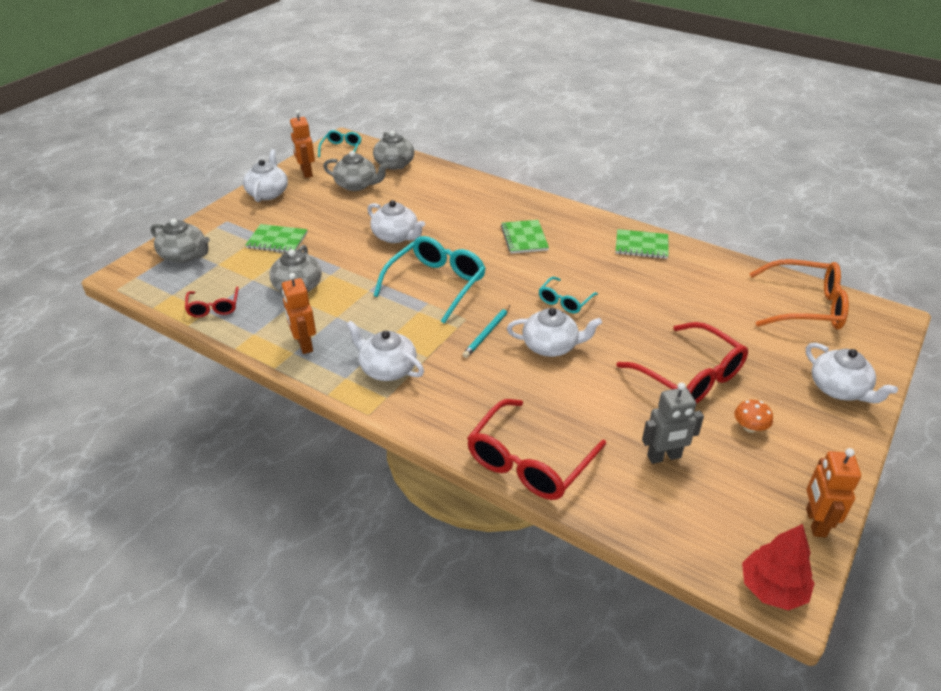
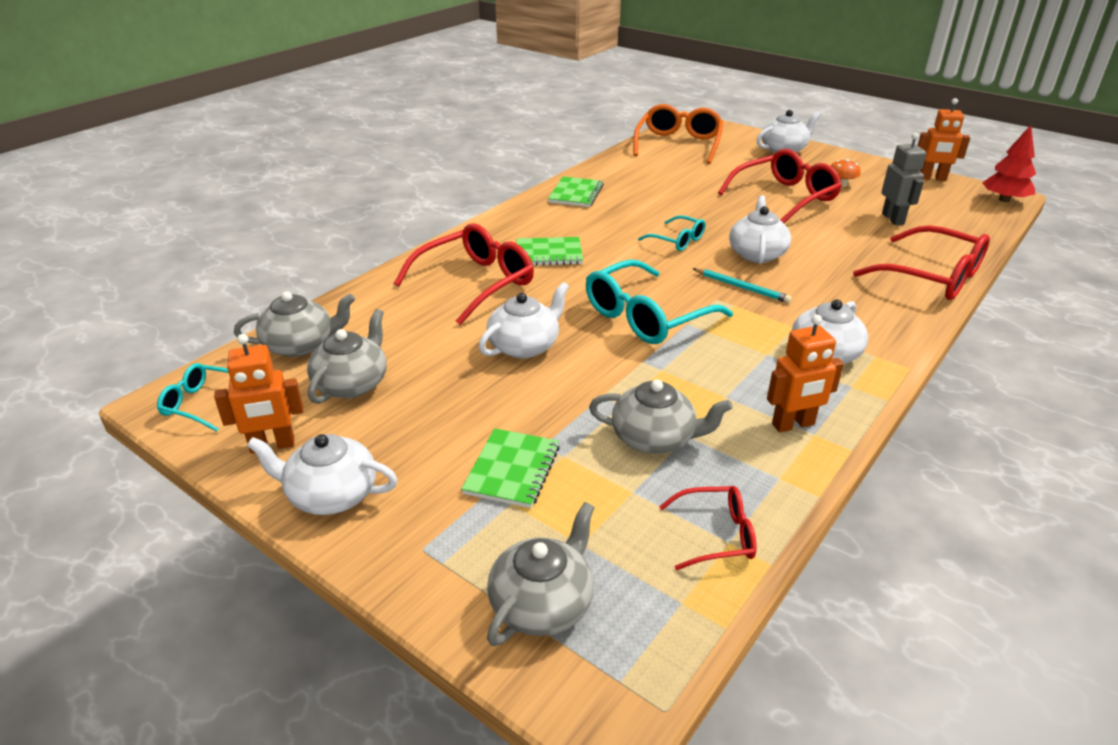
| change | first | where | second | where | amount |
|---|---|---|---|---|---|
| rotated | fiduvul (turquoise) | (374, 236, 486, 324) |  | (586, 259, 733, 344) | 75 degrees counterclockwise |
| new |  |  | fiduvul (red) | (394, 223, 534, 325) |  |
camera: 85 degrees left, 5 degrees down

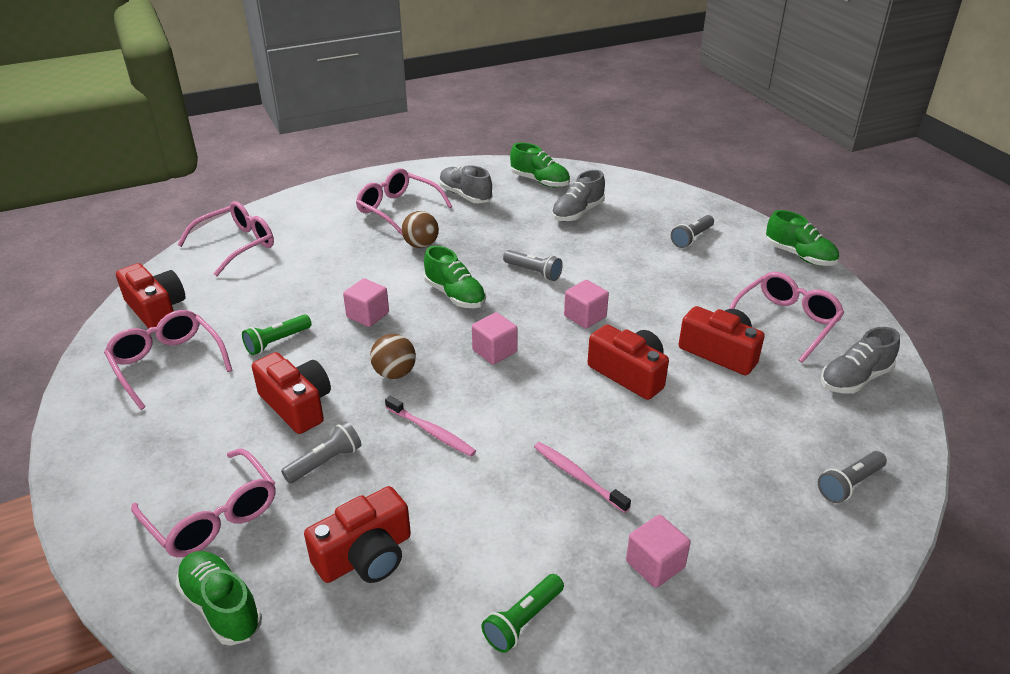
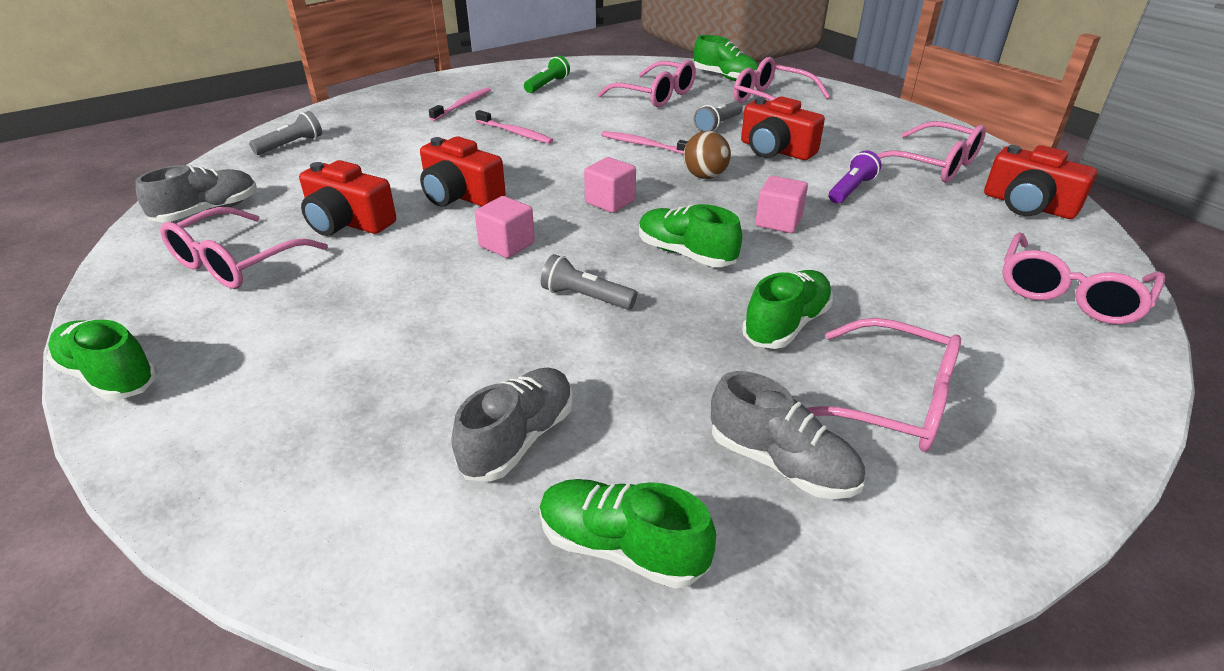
| change | first | where | second | where | amount |
|---|---|---|---|---|---|
| repainted | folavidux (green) | (242, 314, 311, 355) | folavidux (purple) | (829, 151, 882, 203) |  |
| swapped | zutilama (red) | (304, 486, 411, 583) | fiduvul (pink) | (597, 60, 696, 107) |  |
| swapped | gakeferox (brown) | (402, 211, 439, 248) | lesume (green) | (742, 270, 833, 349) |  |
| swapped | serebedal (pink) | (626, 515, 691, 588) | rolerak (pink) | (429, 87, 491, 121) |  |
| gone | folavidux (grey) | (671, 215, 714, 248) |  |  |  |
camera: 170 degrees right, 0 degrees up

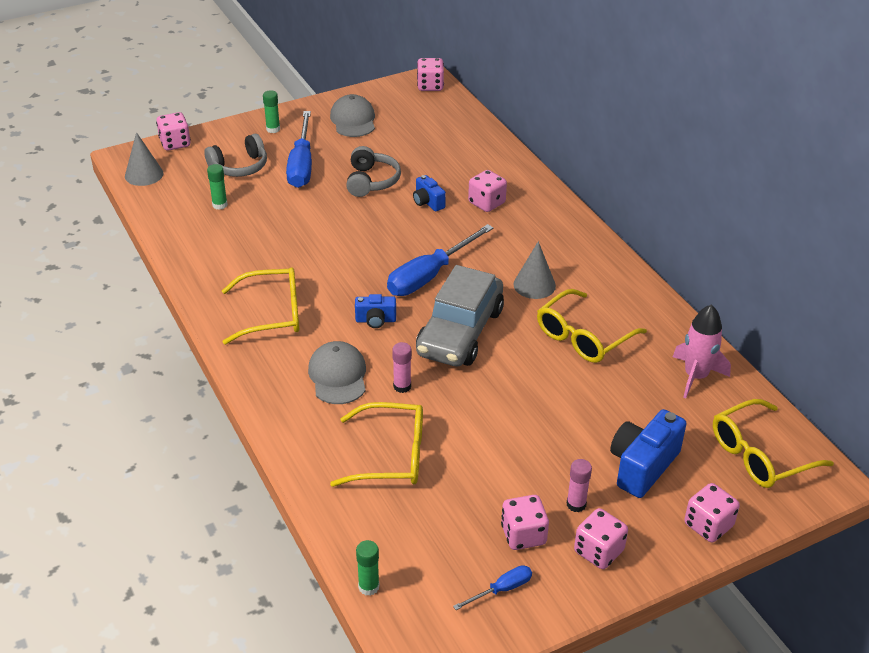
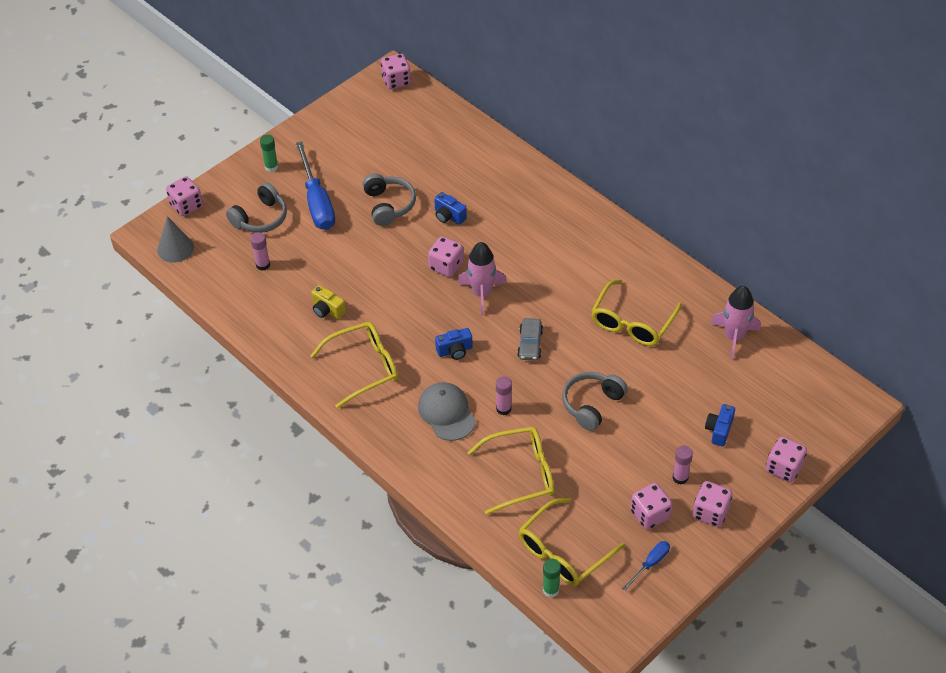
| change | first | where | second | where | amount |
|---|---|---|---|---|---|
| repainted | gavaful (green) | (207, 164, 228, 210) | gavaful (pink) | (251, 232, 270, 271) |  |
| gone | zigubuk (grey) | (330, 94, 375, 137) |  |  |  |
| swapped | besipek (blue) | (387, 224, 494, 296) | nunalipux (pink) | (457, 242, 507, 316) |  |
| scaled | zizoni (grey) | (416, 265, 504, 367) |  | (517, 318, 543, 361) | x0.45 |
| shifted | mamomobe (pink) | (468, 170, 507, 212) |  | (428, 236, 464, 277) |  |
| gone | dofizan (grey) | (513, 241, 556, 299) |  |  |  |
| scaled | zutilama (blue) | (610, 409, 687, 498) |  | (705, 404, 735, 447) | x0.56 |
| shifted | fiduvul (yellow) | (713, 399, 834, 488) |  | (519, 498, 625, 586) |  |
| new |  |  | zutilama (yellow) | (311, 285, 346, 319) |  |
| new |  |  | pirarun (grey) | (562, 372, 628, 431) |  |
camera: 15 degrees left, 10 degrees up

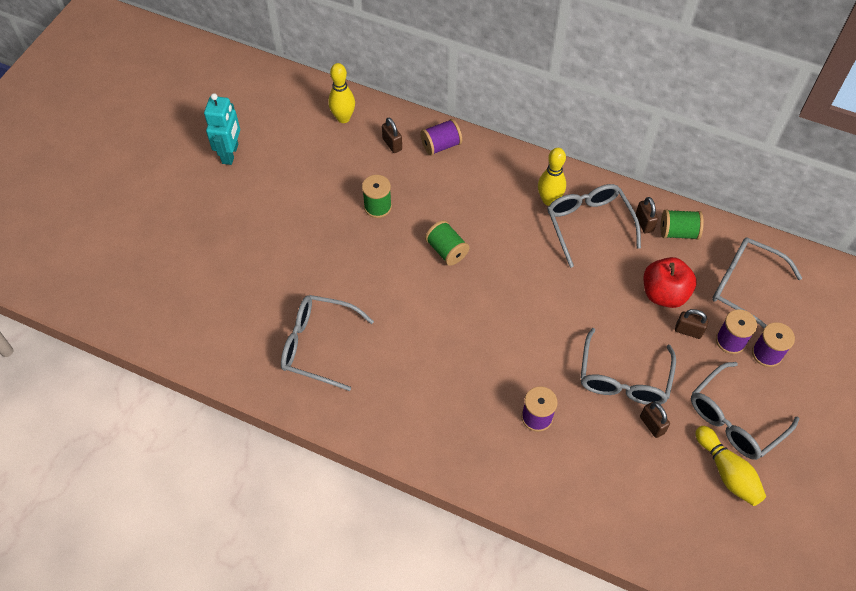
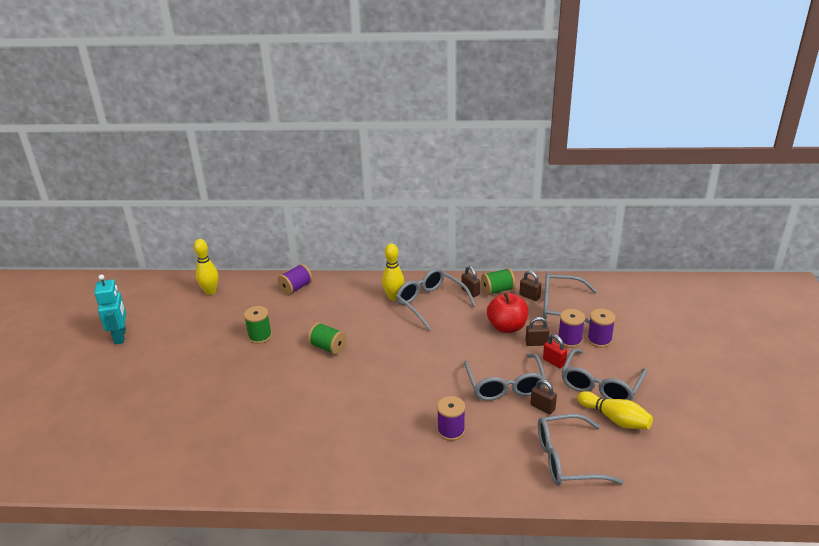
| change | first | where | second | where | amount |
|---|---|---|---|---|---|
| shifted | fiduvul (grey) | (281, 295, 374, 391) |  | (538, 414, 624, 486) |  |
| shifted | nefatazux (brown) | (382, 117, 402, 153) |  | (520, 271, 541, 301) |  |
| new |  |  | nefatazux (red) | (543, 334, 567, 368) |  |
camera: 20 degrees left, 25 degrees down

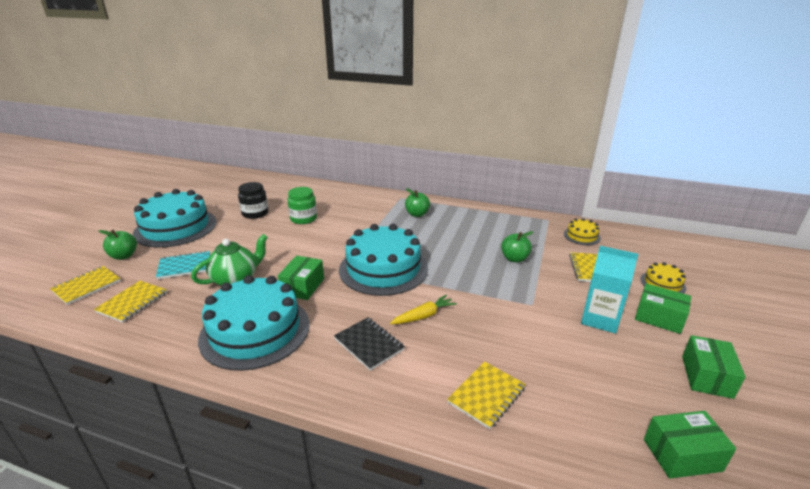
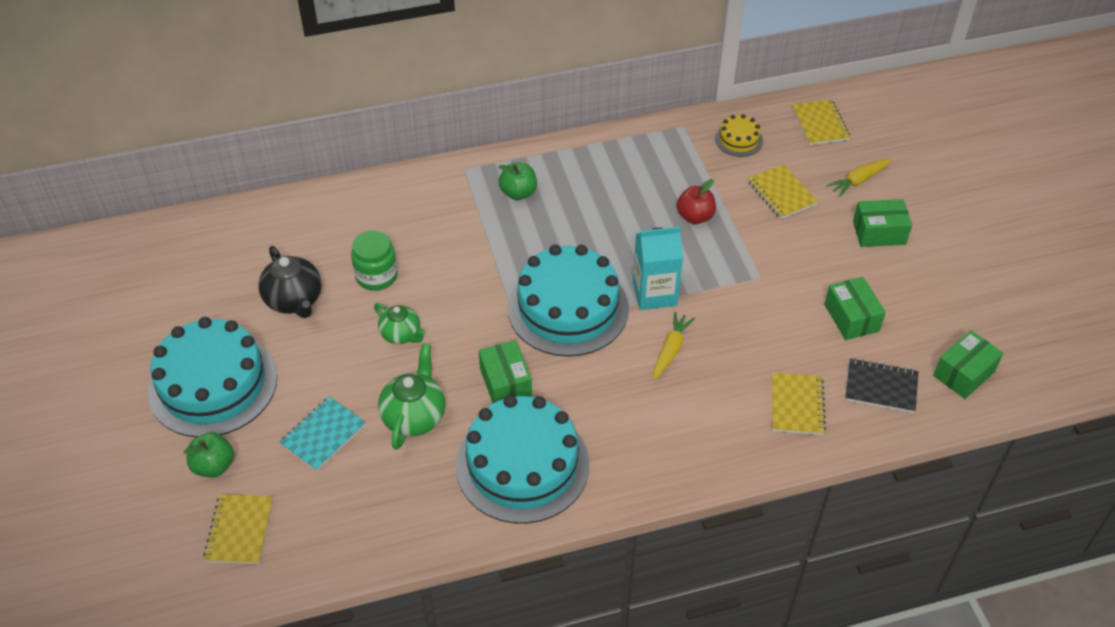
| change | first | where | second | where | amount |
|---|---|---|---|---|---|
| shifted | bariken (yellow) | (94, 281, 167, 323) |  | (792, 99, 850, 145) |  |
| swapped | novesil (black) | (238, 182, 268, 219) | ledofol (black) | (258, 246, 322, 318) |  |
| shifted | bariken (black) | (334, 317, 405, 371) |  | (845, 358, 919, 413) |  |
| repainted | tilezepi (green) | (501, 231, 533, 263) | tilezepi (red) | (677, 179, 716, 224) |  |
| shifted | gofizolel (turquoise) | (581, 246, 638, 334) |  | (633, 227, 683, 310) |  |
| swapped | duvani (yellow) | (640, 262, 686, 294) | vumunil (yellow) | (827, 159, 892, 197) |  |
| shifted | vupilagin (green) | (682, 335, 746, 399) |  | (824, 277, 886, 340) |  |
| new |  |  | ledofol (green) | (374, 303, 425, 344) |  |
camera: 35 degrees left, 20 degrees up

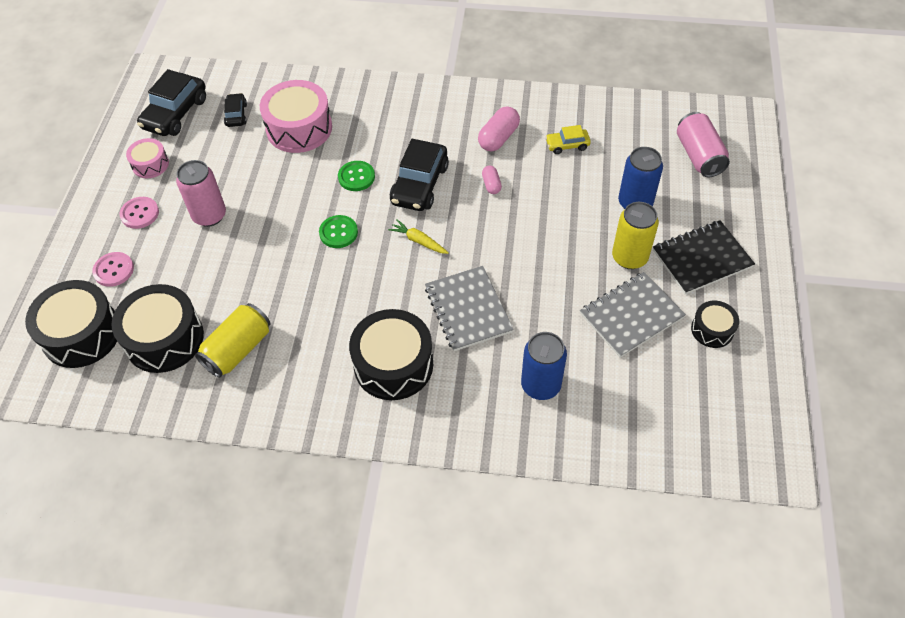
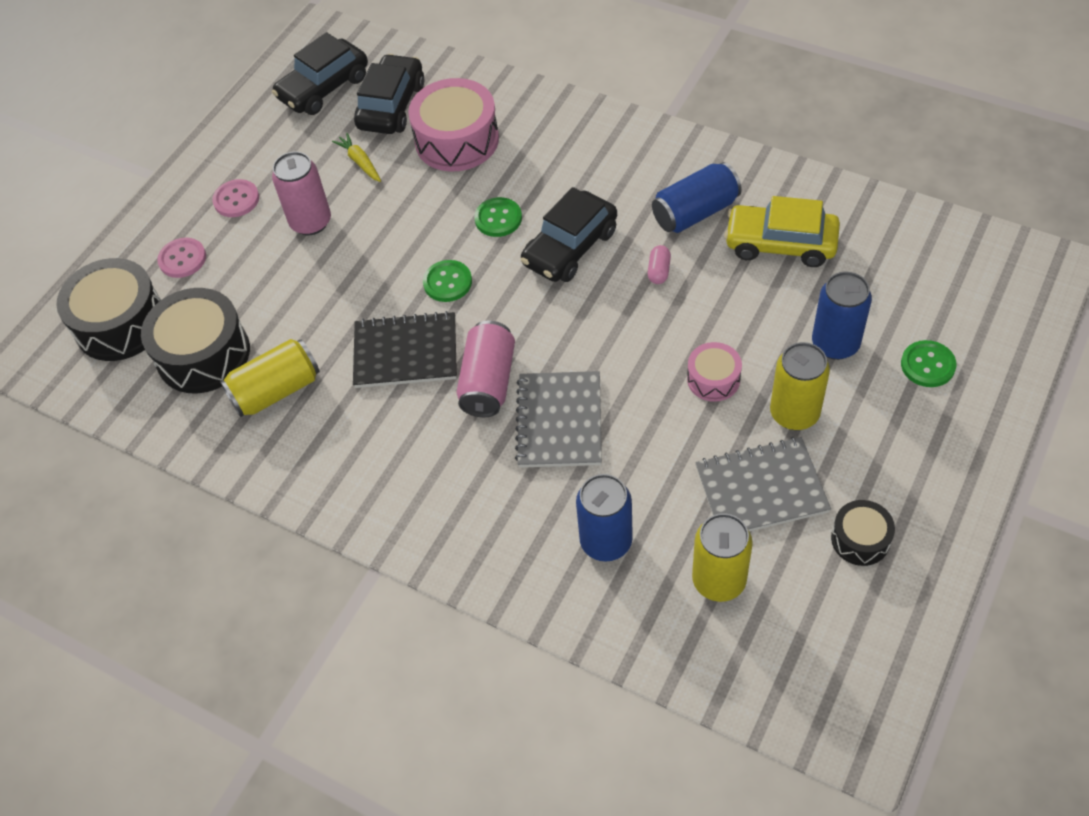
| change | first | where | second | where | amount |
|---|---|---|---|---|---|
| shifted | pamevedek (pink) | (126, 138, 169, 178) |  | (687, 342, 742, 402) |  |
| scaled | zizoni (black) | (224, 93, 247, 127) |  | (354, 54, 425, 134) | x1.88 |
| gone | pamevedek (black) | (349, 309, 433, 400) |  |  |  |
| shifted | vumunil (yellow) | (388, 220, 449, 254) |  | (332, 133, 381, 182) |  |
| swapped | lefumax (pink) | (478, 107, 520, 151) | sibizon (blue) | (652, 162, 742, 233) |  |
| scaled | zizoni (yellow) | (545, 125, 591, 154) |  | (724, 196, 840, 267) | x1.88 |
| shifted | bariken (black) | (653, 220, 755, 294) |  | (353, 311, 457, 388) |  |
| shifted | sibizon (pink) | (677, 112, 730, 177) |  | (456, 321, 515, 417) |  |
| new |  |  | sibizon (yellow) | (692, 513, 753, 602) |  |
| new |  |  | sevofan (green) | (901, 340, 956, 387) |  |
camera: 25 degrees right, 0 degrees up

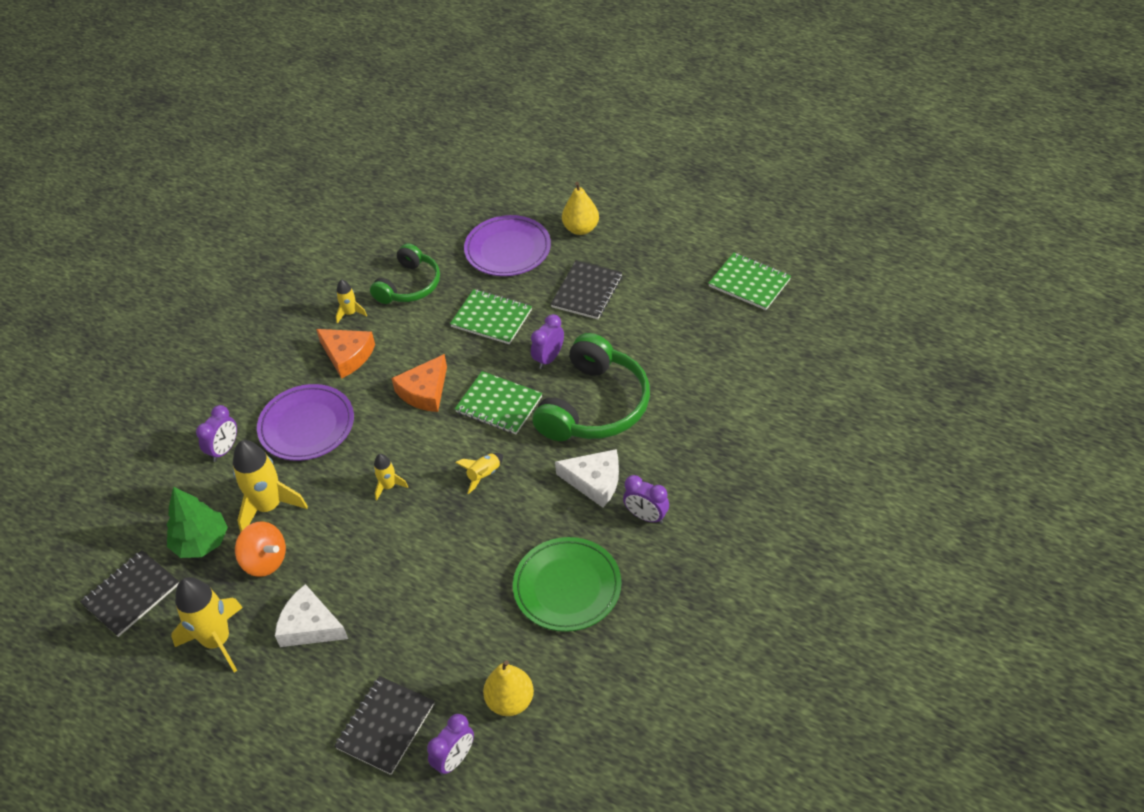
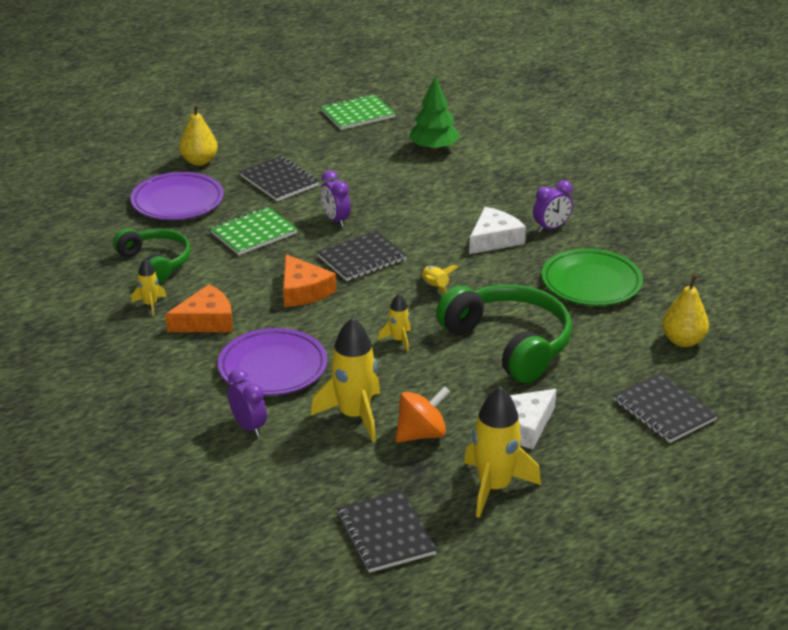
| change | first | where | second | where | amount |
|---|---|---|---|---|---|
| shifted | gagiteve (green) | (167, 487, 228, 558) |  | (409, 76, 460, 151) |  |
| gone | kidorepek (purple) | (427, 714, 474, 775) |  |  |  |
| repainted | bariken (green) | (455, 371, 542, 434) | bariken (black) | (317, 231, 407, 281) |  |
| shifted | pirarun (green) | (533, 333, 650, 441) |  | (436, 284, 572, 383) |  |
camera: 65 degrees left, 15 degrees down

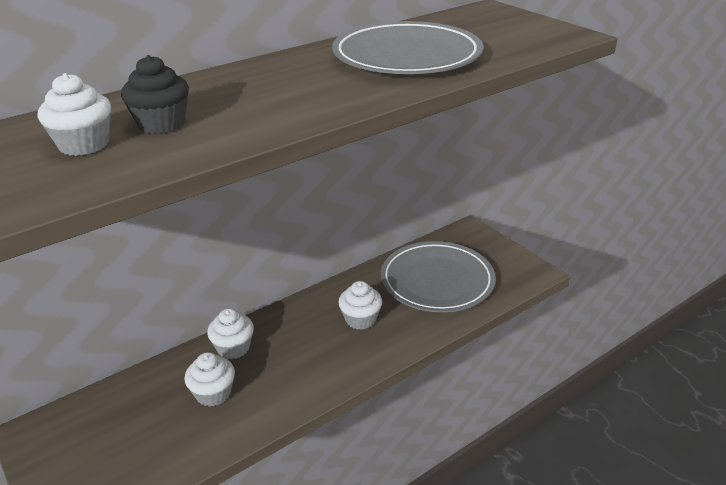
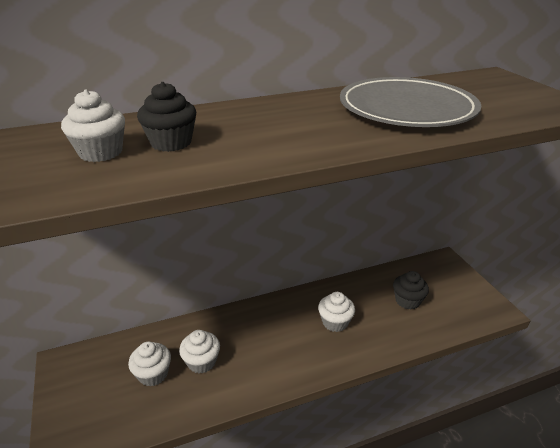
| change | first | where | second | where | amount |
|---|---|---|---|---|---|
| shifted | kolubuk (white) | (207, 308, 254, 359) |  | (128, 341, 171, 387) |  |
| swapped | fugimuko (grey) | (381, 241, 496, 312) | kolubuk (black) | (393, 271, 429, 310) |  |
camera: 15 degrees right, 0 degrees up

